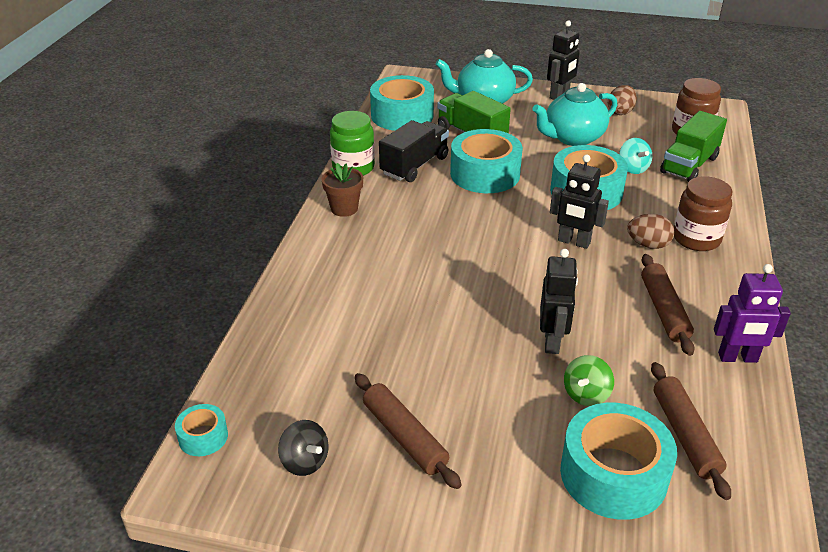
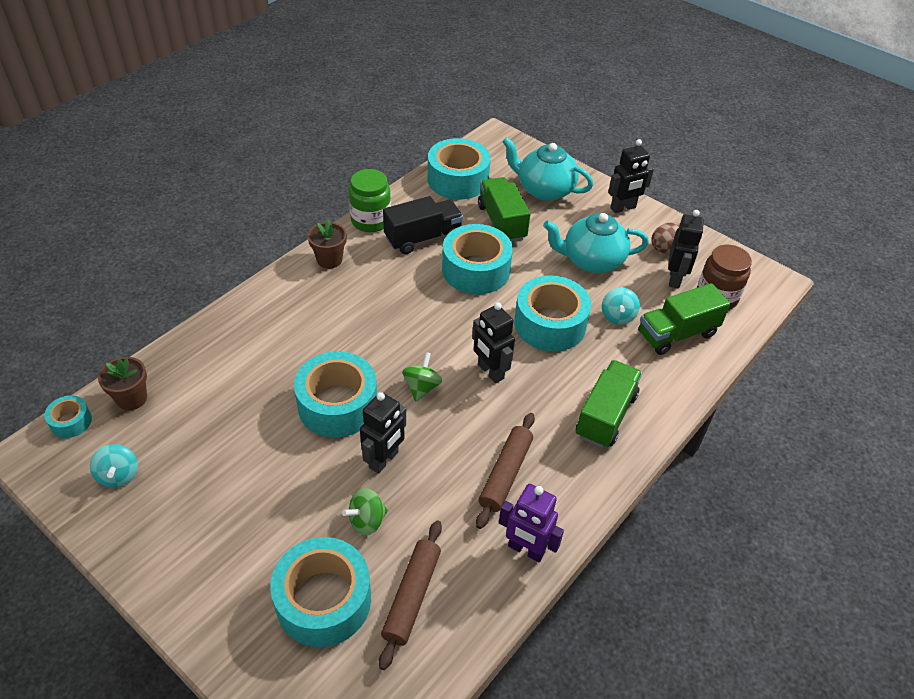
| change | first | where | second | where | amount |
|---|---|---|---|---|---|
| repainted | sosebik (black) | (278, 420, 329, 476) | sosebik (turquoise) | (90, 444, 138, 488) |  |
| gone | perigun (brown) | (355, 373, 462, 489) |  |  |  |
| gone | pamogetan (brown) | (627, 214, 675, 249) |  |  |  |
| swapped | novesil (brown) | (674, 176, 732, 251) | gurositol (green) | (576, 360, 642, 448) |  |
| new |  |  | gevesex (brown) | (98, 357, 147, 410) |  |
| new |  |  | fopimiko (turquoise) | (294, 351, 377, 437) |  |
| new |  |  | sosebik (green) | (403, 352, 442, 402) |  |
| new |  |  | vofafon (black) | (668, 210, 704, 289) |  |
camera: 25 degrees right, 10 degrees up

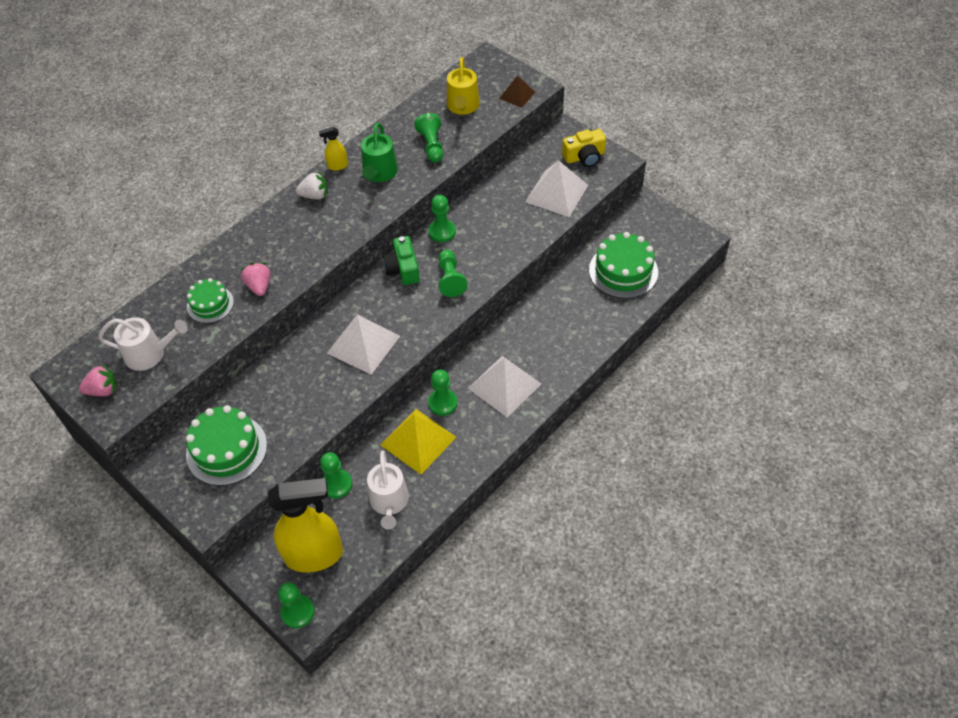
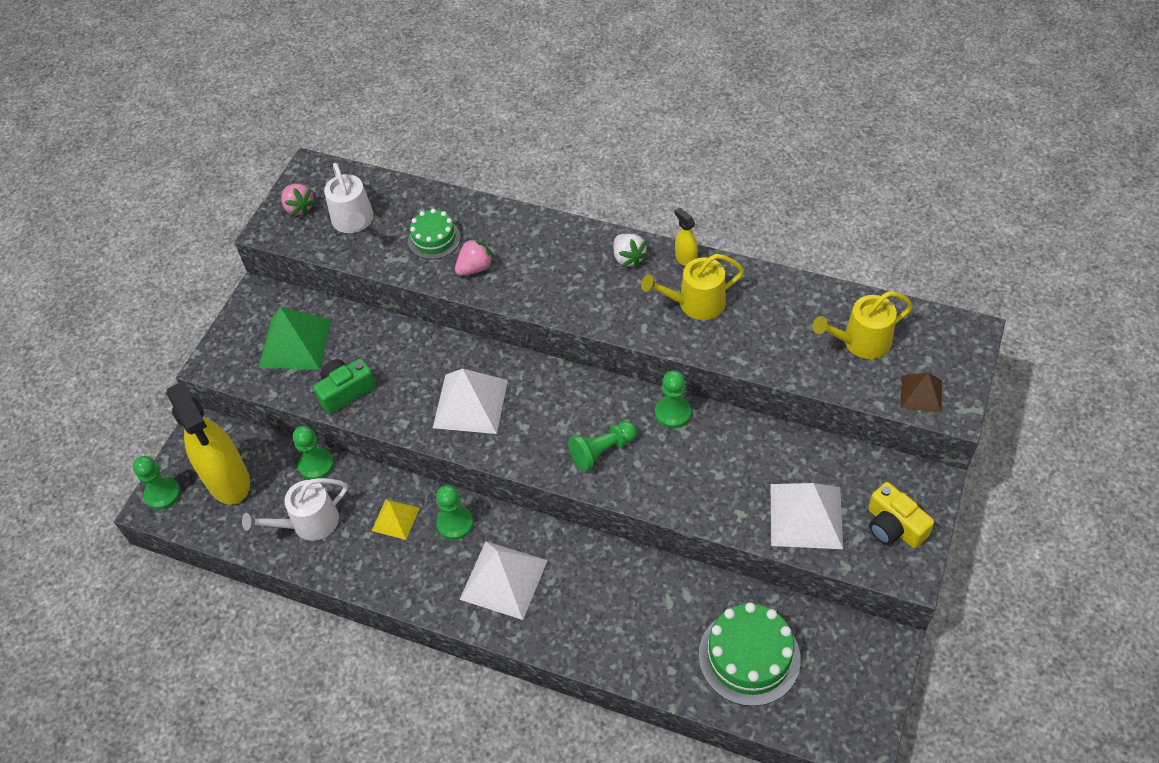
| change | first | where | second | where | amount |
|---|---|---|---|---|---|
| swapped | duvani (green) | (186, 405, 267, 486) | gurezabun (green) | (259, 307, 331, 369) |  |
| repainted | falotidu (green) | (361, 123, 398, 182) | falotidu (yellow) | (641, 254, 744, 320) |  |
| scaled | gurezabun (yellow) | (381, 409, 456, 475) |  | (372, 499, 420, 540) | x0.57 |
| shifted | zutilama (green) | (383, 236, 420, 285) |  | (313, 359, 376, 414) |  |
| gone | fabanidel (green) | (414, 113, 443, 163) |  |  |  |
camera: 70 degrees right, 0 degrees up

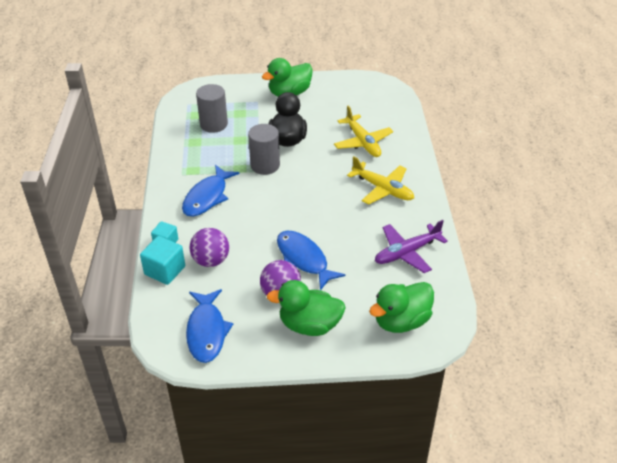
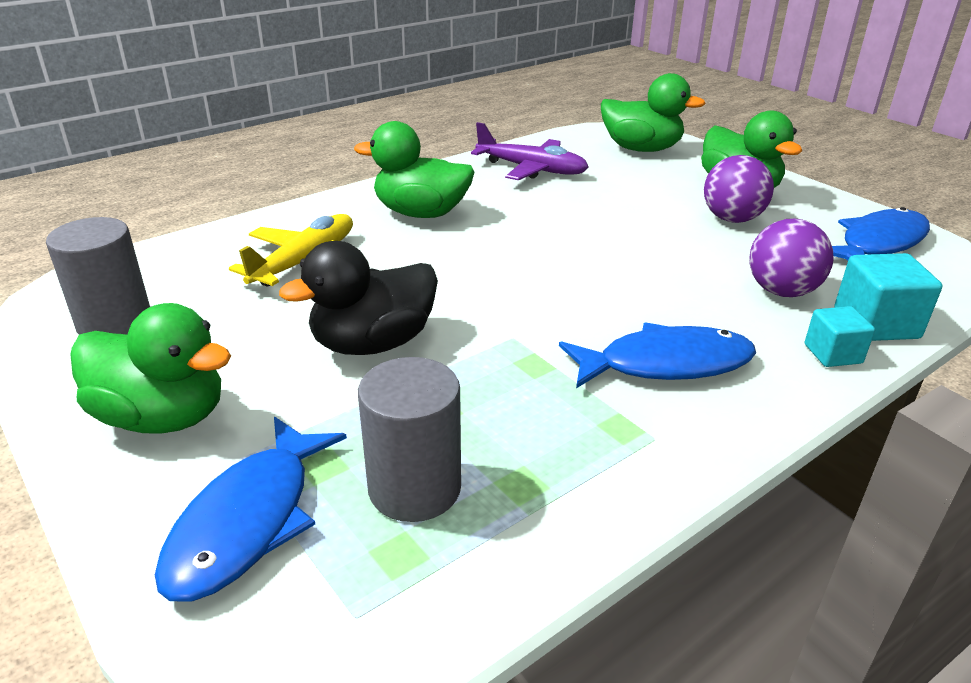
| change | first | where | second | where | amount |
|---|---|---|---|---|---|
| shifted | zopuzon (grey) | (248, 124, 280, 175) |  | (46, 217, 150, 335) |  |
| shifted | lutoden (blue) | (277, 230, 345, 290) |  | (155, 417, 347, 602) |  |
| swapped | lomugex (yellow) | (347, 156, 414, 205) | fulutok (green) | (354, 121, 474, 218) |  |
camera: 125 degrees left, 10 degrees down

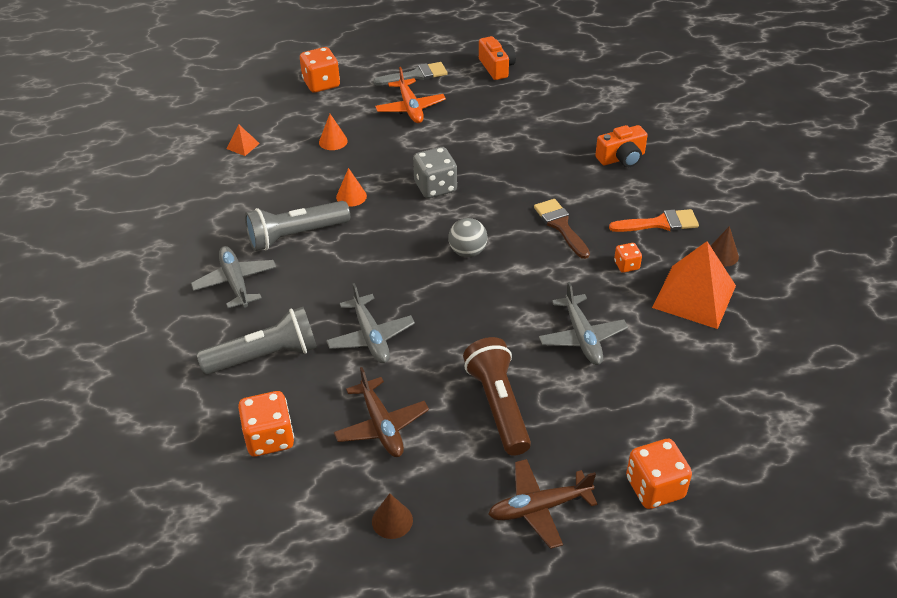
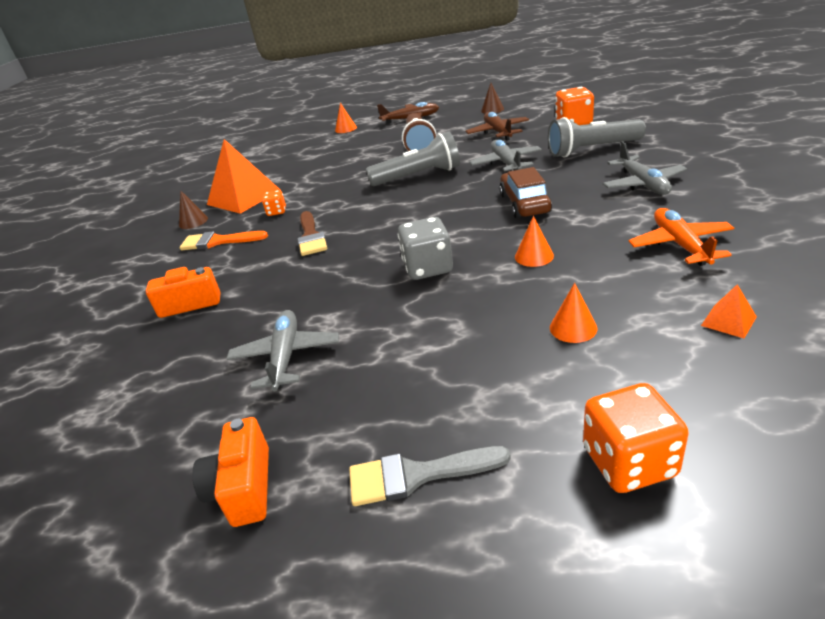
| change | first | where | second | where | amount |
|---|---|---|---|---|---|
| shifted | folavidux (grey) | (245, 201, 350, 251) |  | (366, 132, 460, 186) |  |
| shifted | lomugex (orange) | (375, 67, 446, 123) |  | (628, 208, 734, 266) |  |
| gone | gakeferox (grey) | (448, 218, 488, 257) |  |  |  |
| shifted | lomugex (grey) | (539, 282, 628, 365) |  | (226, 310, 339, 391) |  |
| swapped | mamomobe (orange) | (626, 439, 692, 509) | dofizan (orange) | (335, 102, 357, 133) |  |
| new |  |  | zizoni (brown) | (499, 167, 552, 218) |  |
camera: 165 degrees left, 10 degrees down

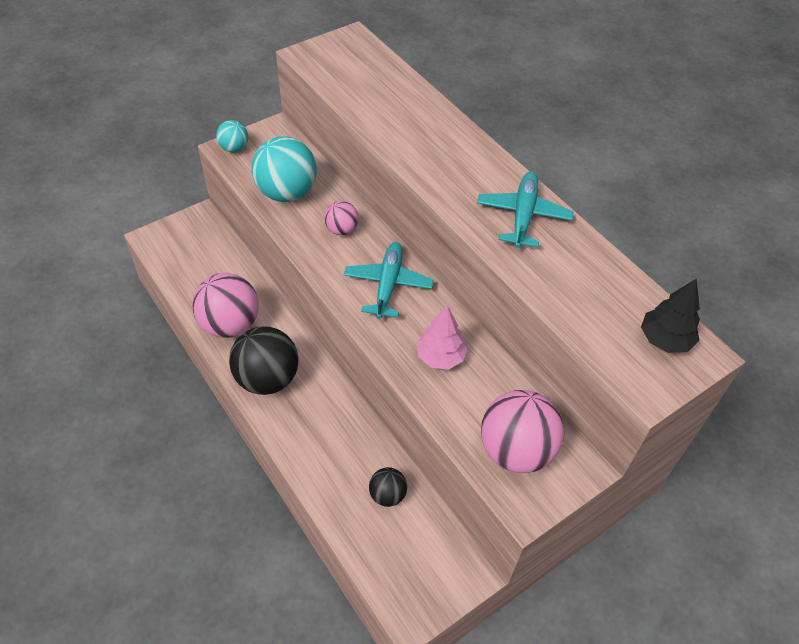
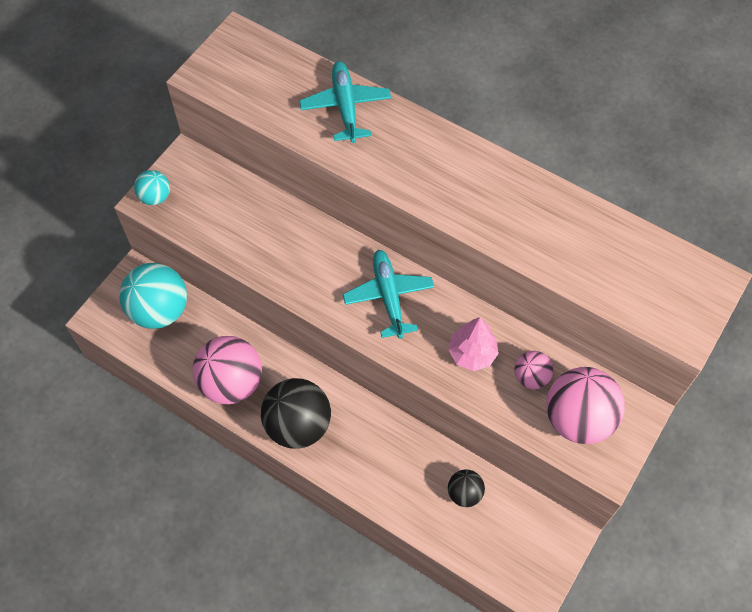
| change | first | where | second | where | amount |
|---|---|---|---|---|---|
| shifted | gakeferox (turquoise) | (252, 136, 317, 202) |  | (119, 263, 187, 329) |  |
| shifted | gakeferox (pink) | (324, 201, 359, 235) |  | (515, 351, 553, 389) |  |
| shifted | lomugex (turquoise) | (477, 172, 574, 248) |  | (299, 61, 391, 143) |  |
| gone | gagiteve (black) | (641, 279, 700, 353) |  |  |  |
camera: 20 degrees left, 10 degrees up

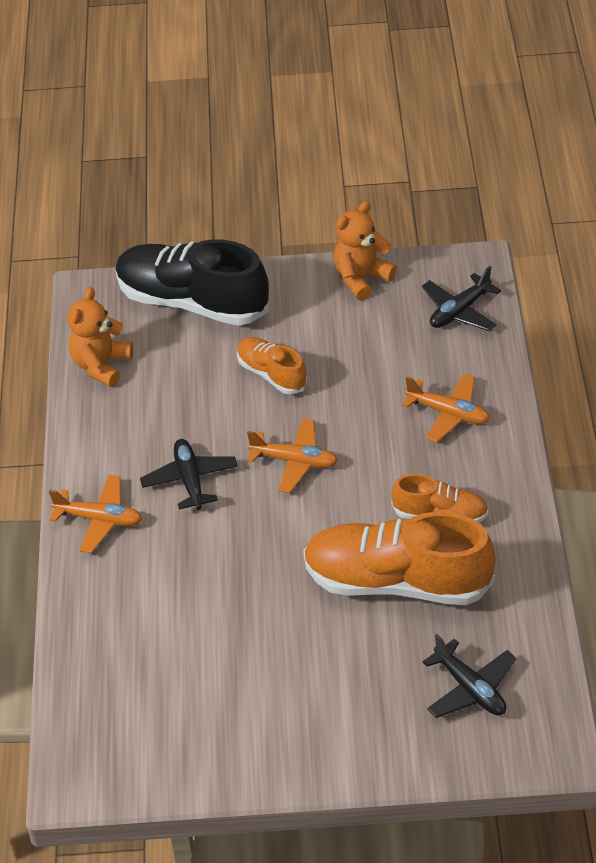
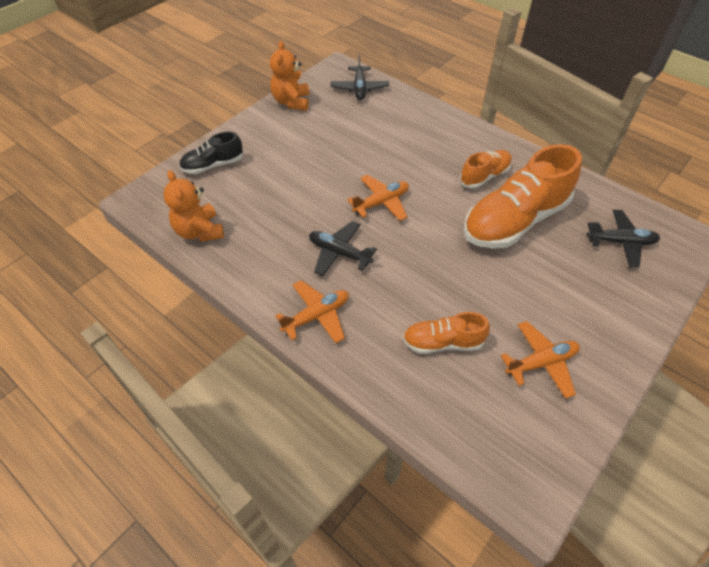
| change | first | where | second | where | amount |
|---|---|---|---|---|---|
| scaled | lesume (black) | (116, 239, 269, 326) |  | (179, 131, 243, 174) | x0.52 |
| shifted | lesume (orange) | (237, 337, 307, 394) |  | (403, 312, 490, 354) |  |
| shifted | lomugex (orange) | (402, 373, 490, 443) |  | (500, 321, 580, 399) |  |
camera: 50 degrees left, 5 degrees up

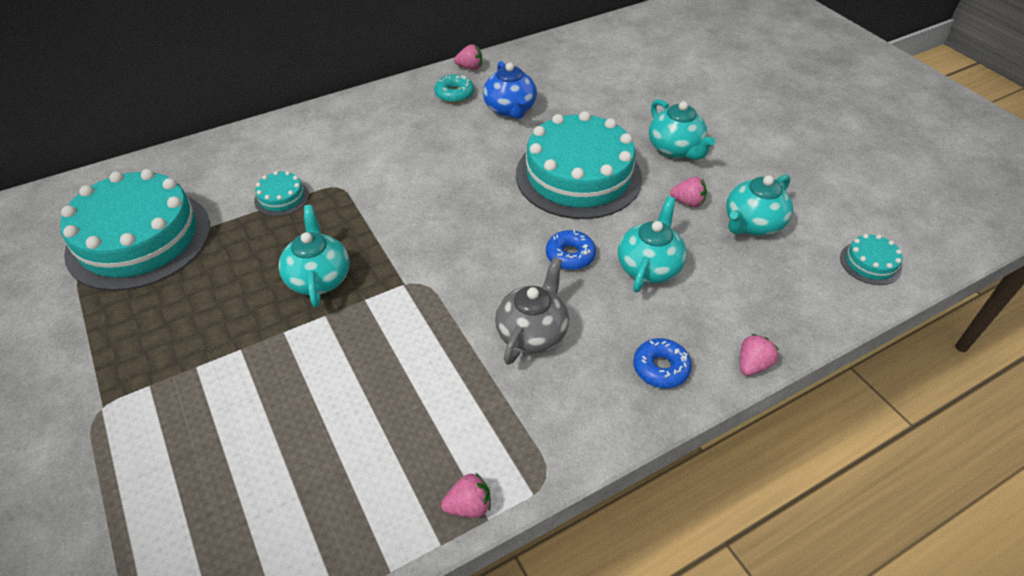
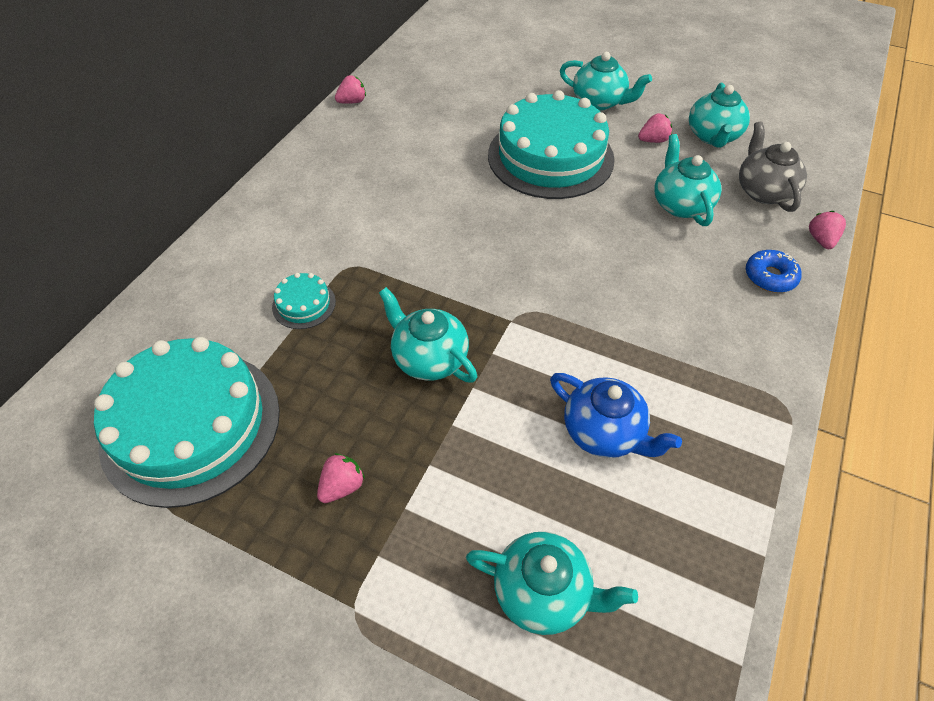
| change | first | where | second | where | amount |
|---|---|---|---|---|---|
| gone | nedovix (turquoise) | (434, 75, 474, 103) |  |  |  |
| shifted | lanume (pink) | (441, 473, 491, 518) |  | (317, 453, 365, 503) |  |
| shifted | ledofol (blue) | (483, 61, 537, 119) |  | (550, 373, 682, 458) |  |
| shifted | ledofol (grey) | (495, 257, 569, 365) |  | (739, 122, 807, 212) |  |
| gone | nedovix (blue) | (546, 230, 596, 270) |  |  |  |
| gone | duvani (turquoise) | (840, 234, 903, 285) |  |  |  |
| new |  |  | ledofol (turquoise) | (466, 532, 638, 635) |  |
camera: 35 degrees left, 5 degrees up

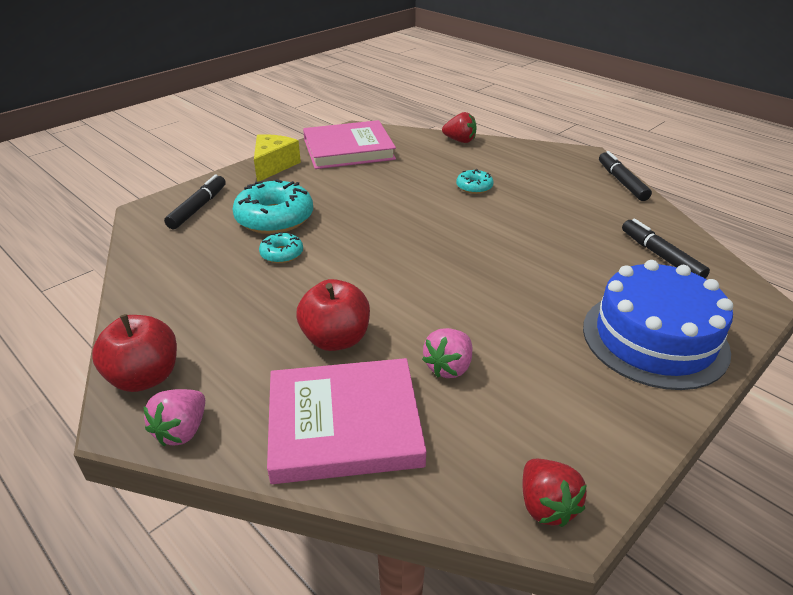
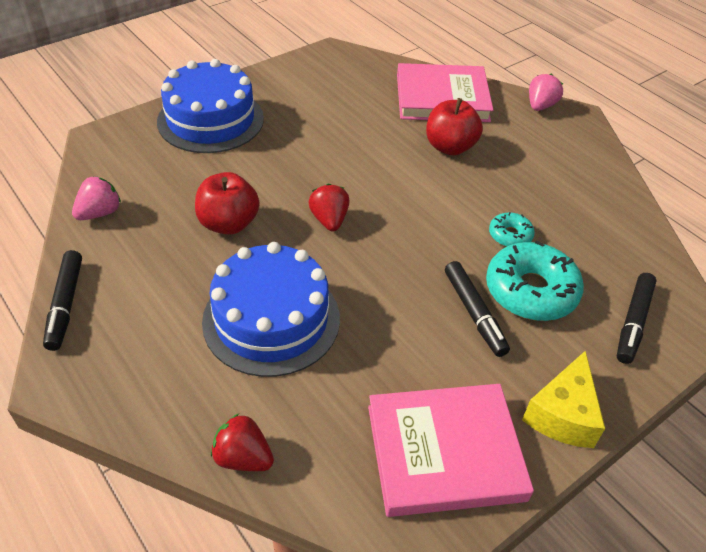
| change | first | where | second | where | amount |
|---|---|---|---|---|---|
| shifted | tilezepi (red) | (92, 314, 177, 392) |  | (195, 172, 259, 235) |  |
| shifted | lanume (pink) | (422, 328, 472, 378) |  | (72, 176, 121, 220) |  |
| swapped | nedovix (turquoise) | (456, 169, 494, 194) | duvani (blue) | (202, 242, 340, 377) |  |
| shifted | lanume (red) | (522, 459, 587, 527) |  | (308, 184, 350, 231) |  |
| shifted | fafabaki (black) | (622, 219, 710, 279) |  | (445, 261, 510, 357) |  |
camera: 175 degrees left, 10 degrees up

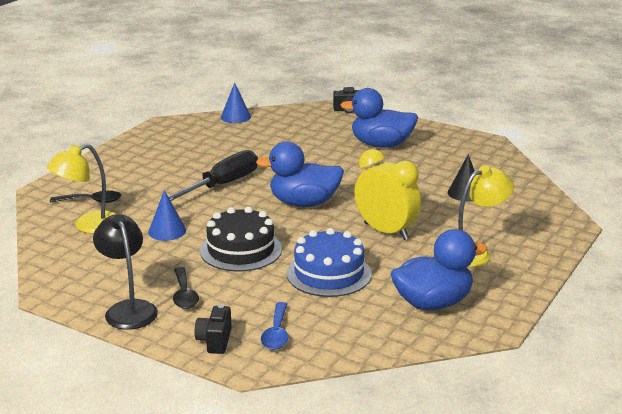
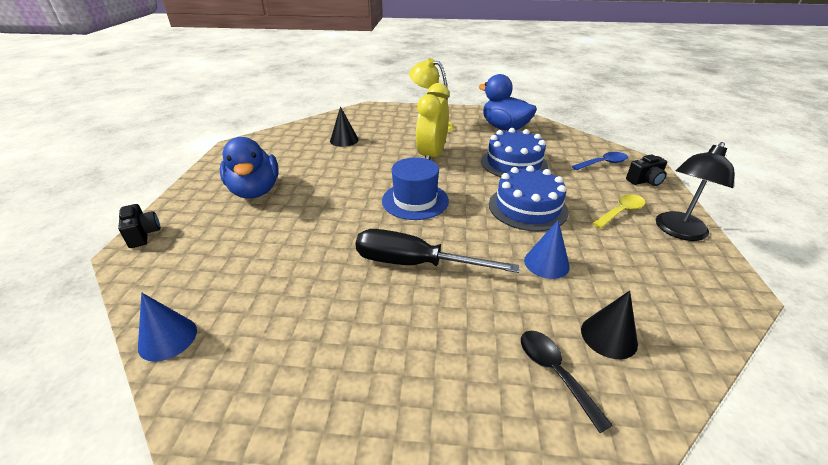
| change | first | where | second | where | amount |
|---|---|---|---|---|---|
| swapped | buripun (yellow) | (47, 144, 116, 234) | dofizan (black) | (581, 291, 638, 359) |  |
| repainted | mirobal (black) | (173, 267, 199, 309) | mirobal (yellow) | (592, 194, 645, 229) |  |
| repainted | duvani (black) | (200, 207, 282, 272) | duvani (blue) | (489, 166, 568, 231) |  |
| swapped | fulutok (blue) | (256, 141, 344, 207) | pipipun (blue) | (382, 157, 449, 220) |  |
camera: 115 degrees left, 10 degrees up

